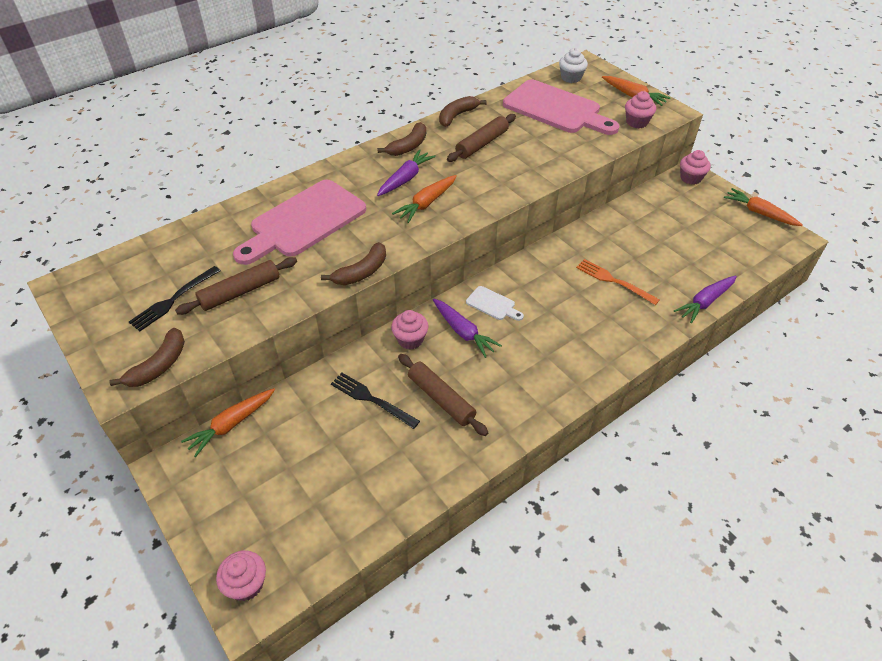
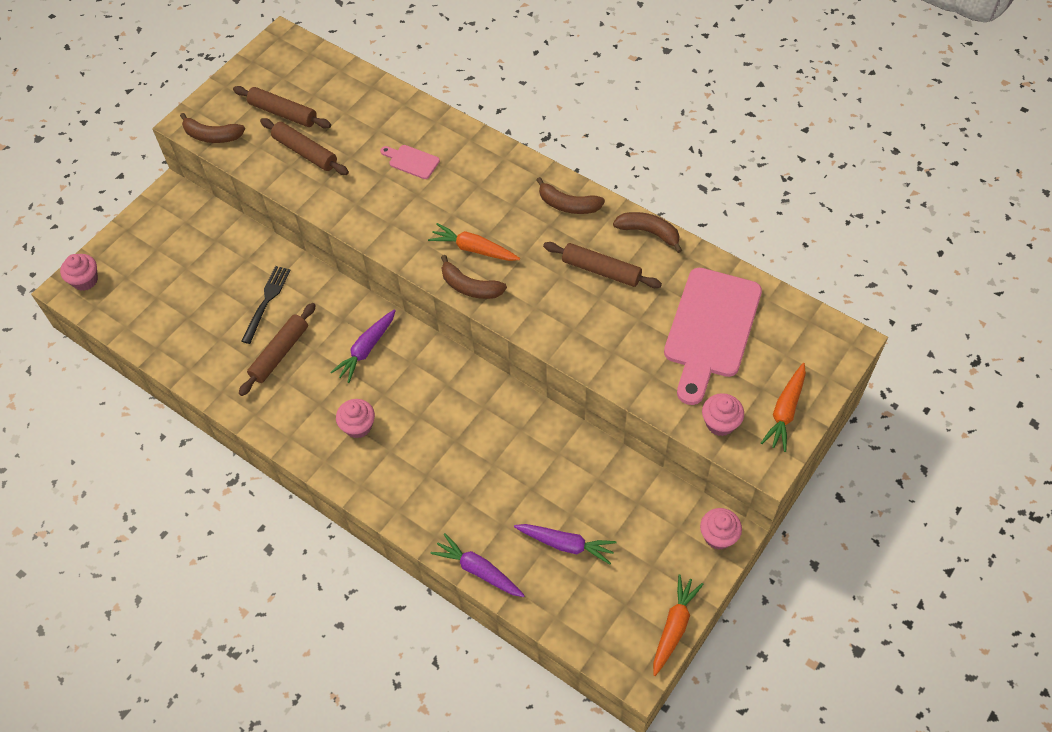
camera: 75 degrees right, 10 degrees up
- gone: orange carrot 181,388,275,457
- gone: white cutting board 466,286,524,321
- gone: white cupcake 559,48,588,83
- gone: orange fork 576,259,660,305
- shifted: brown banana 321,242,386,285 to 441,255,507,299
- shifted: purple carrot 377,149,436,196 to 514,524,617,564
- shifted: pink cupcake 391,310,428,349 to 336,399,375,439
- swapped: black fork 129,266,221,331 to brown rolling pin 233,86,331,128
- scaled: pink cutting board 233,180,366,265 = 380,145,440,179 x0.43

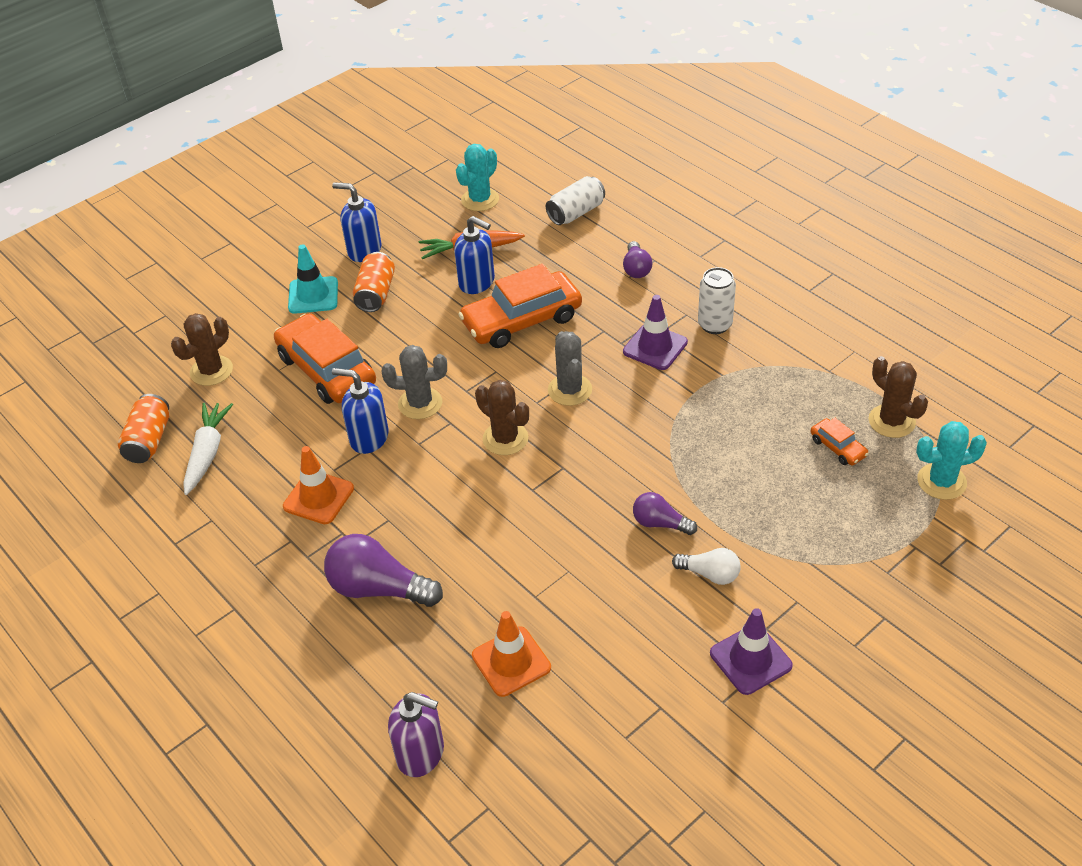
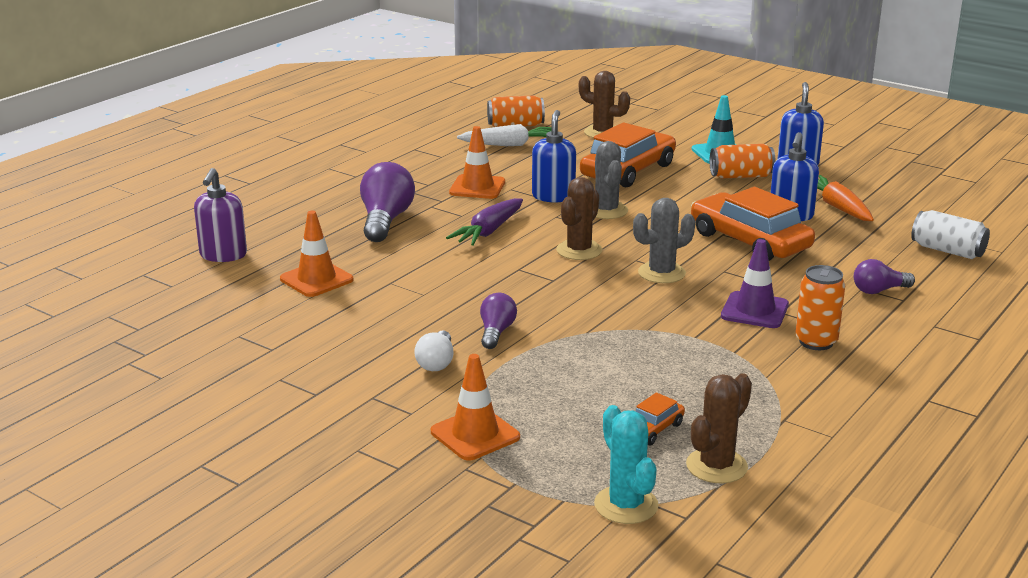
camera: 75 degrees right, 20 degrees down
- gone: turquoise cactus 456,144,499,211
- gone: purple traffic cone 710,608,793,695
- new: orange traffic cone 431,354,520,461
- new: purple carrot 446,198,523,246
- repainted: white can 698,267,736,334 to orange can 795,265,845,350

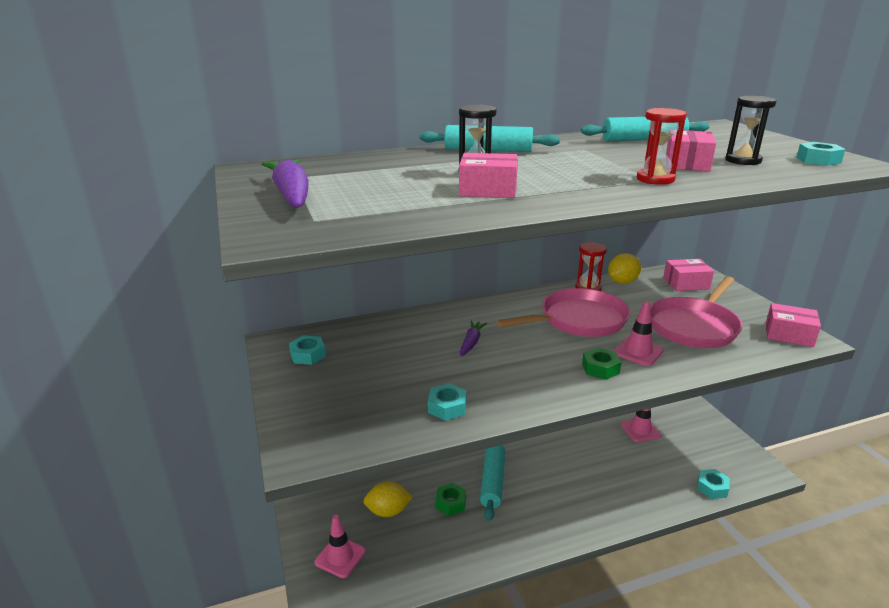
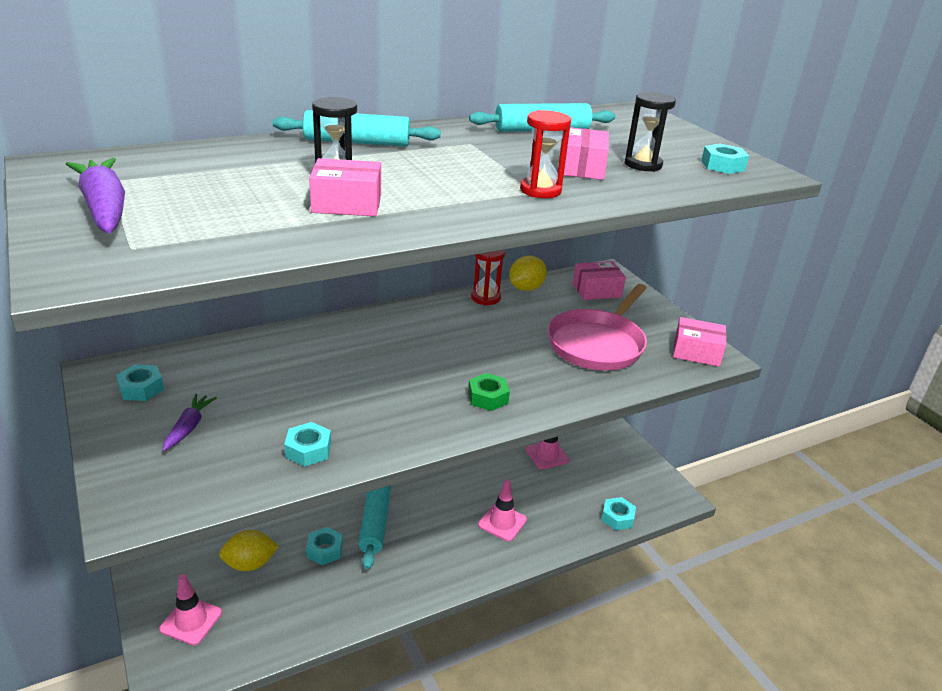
camera: 10 degrees left, 5 degrees up
- gone: pink pan 496,288,630,337
- shifted: purple carrot 460,320,487,356 to 162,394,217,451
- shifted: pink traffic cone 614,301,664,366 to 478,479,527,541
- repainted: green nut 435,483,466,516 to turquoise nut 306,527,343,565

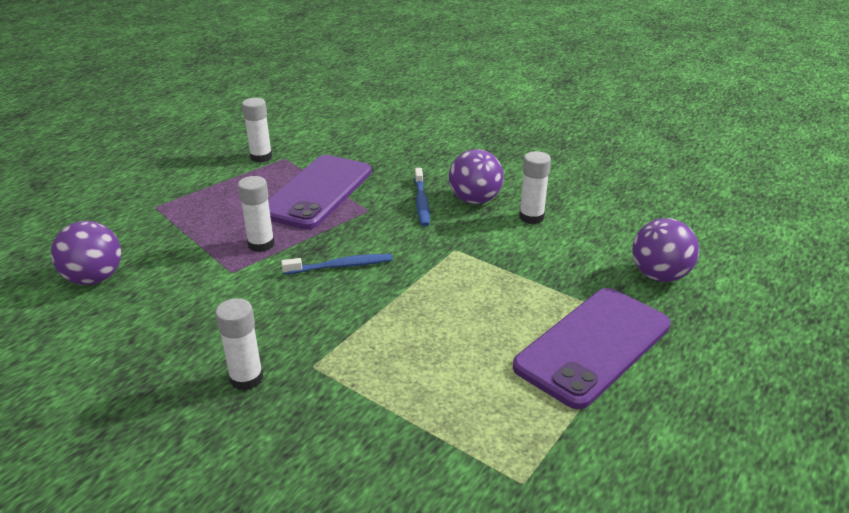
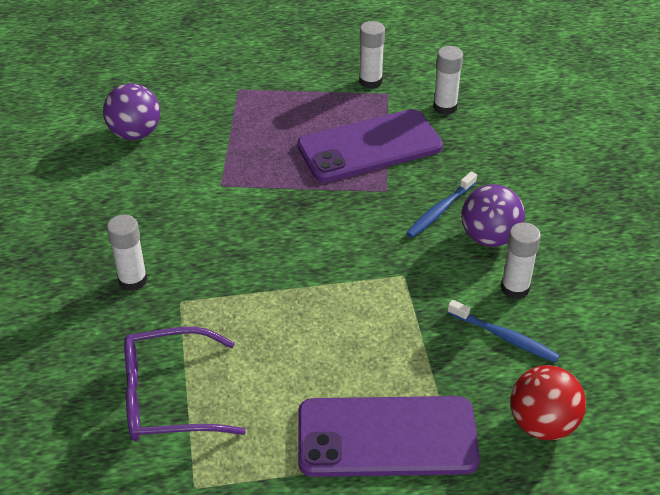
camera: 45 degrees right, 10 degrees up
- new: purple glasses 124,327,246,441
- shifted: white glue stick 238,176,275,252 to 433,46,463,115
- shifted: blue toothbrush 281,254,393,275 to 447,300,560,363
- repainted: purple ball 632,218,699,282 to red ball 511,365,586,440

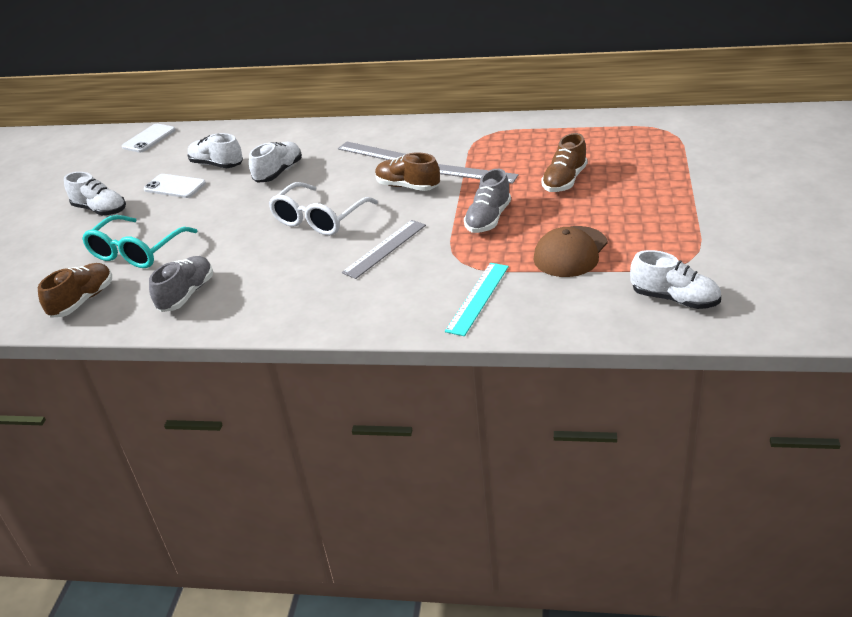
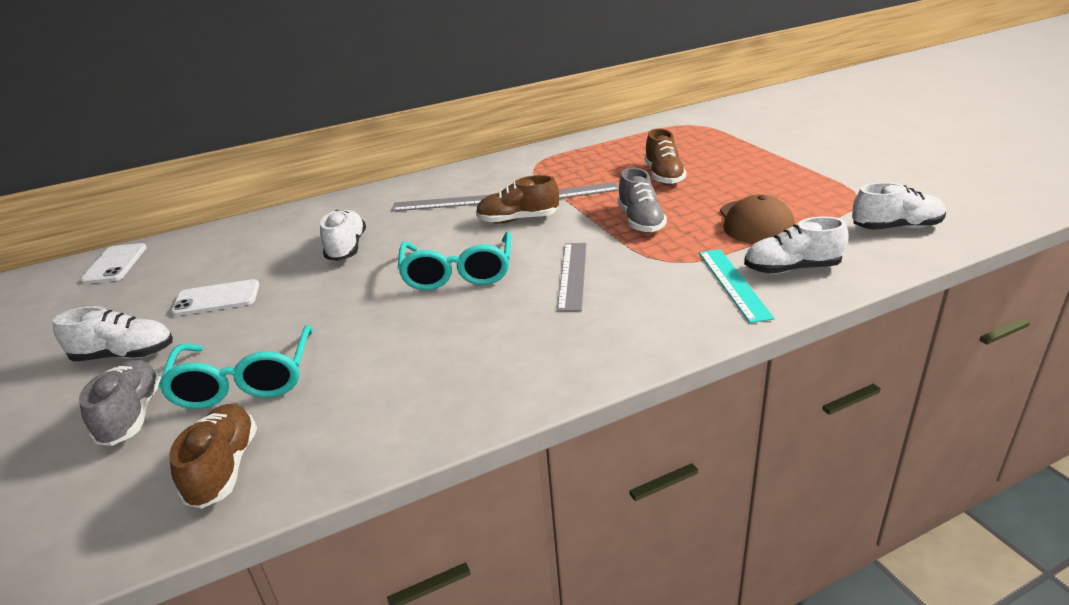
camera: 35 degrees left, 5 degrees down
- shifted: grey shoe 149,256,213,312 to 79,360,161,446
- shifted: white shoe 188,133,243,168 to 744,217,849,274
- repainted: white glasses 269,182,378,236 to turquoise glasses 398,232,511,290

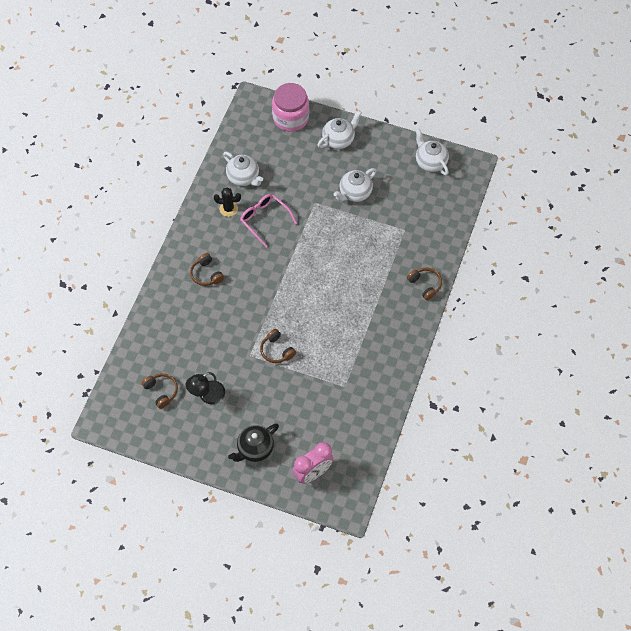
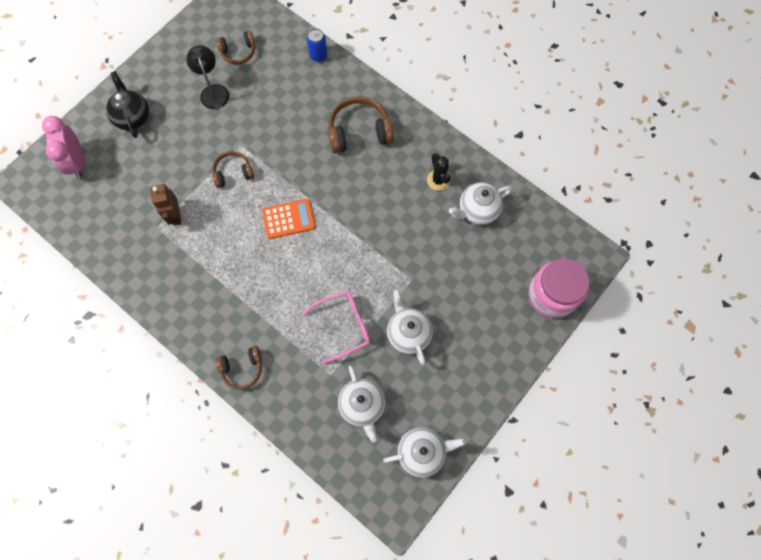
camera: 110 degrees right, 10 degrees up
- new: brown robot 150,184,181,225
- new: orange calculator 262,199,315,239
- new: blue can 307,28,327,62
- shifted: pink glasses 240,194,297,248 to 302,291,370,364
- shifted: white teapot 317,111,362,149 to 338,366,385,443
- rotated: black cactus 214,187,241,217 = 427,153,451,191 45 degrees counterclockwise
- scaled: brown headphones 190,253,224,286 = 328,96,394,154 x1.63

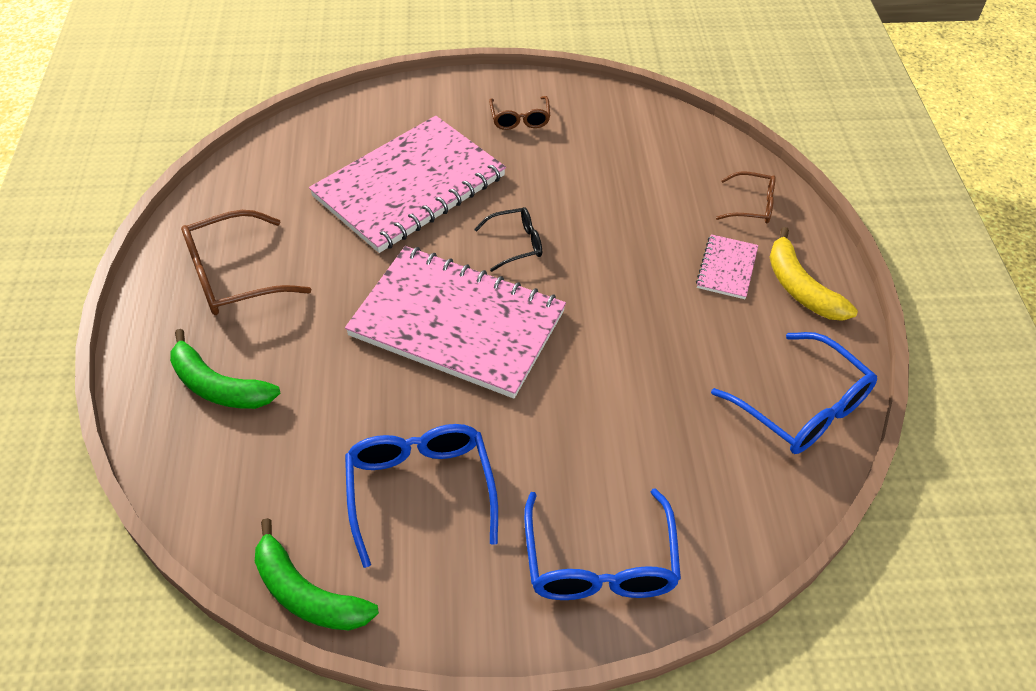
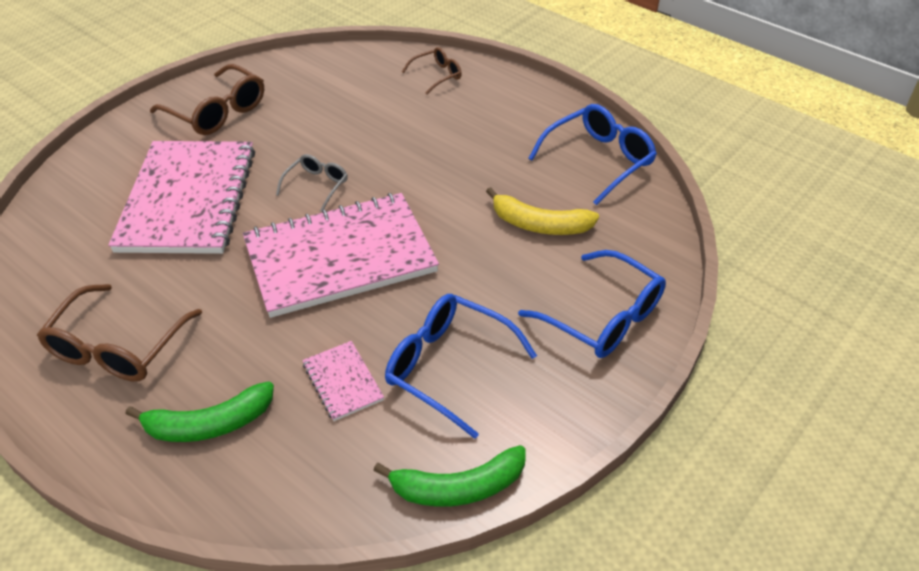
camera: 45 degrees left, 5 degrees down
- shifted: pink notebook 696,234,758,299 to 302,341,384,421
- shifted: yellow banana 770,227,858,321 to 486,187,599,235
- repainted: black glasses 474,207,542,272 to grey glasses 276,154,348,212
- rotated: blue glasses 711,332,877,454 = 528,104,657,205 45 degrees counterclockwise
- scaled: brown glasses 489,96,550,130 = 150,64,264,135 x1.75

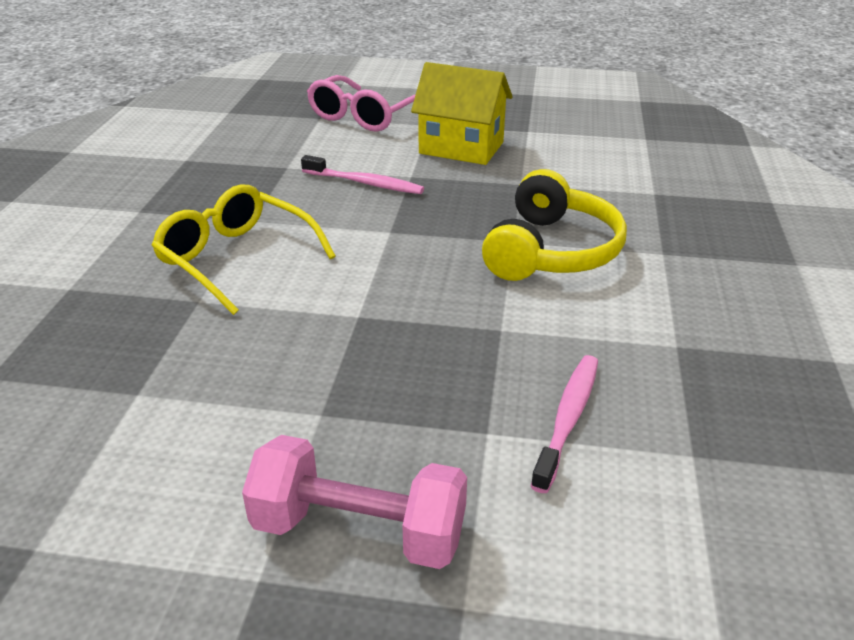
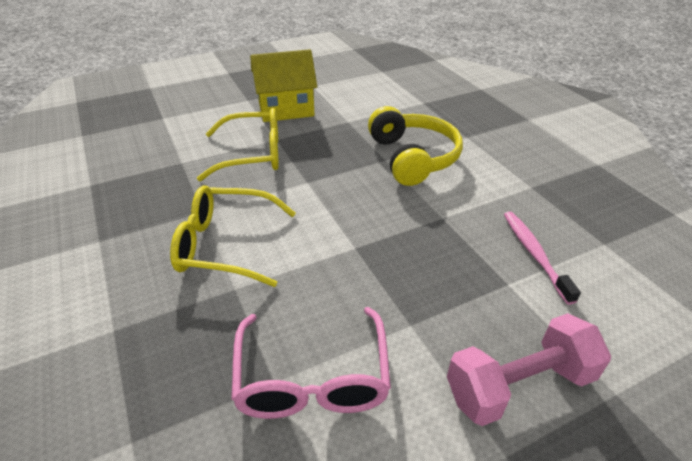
camera: 35 degrees left, 5 degrees up
- shifted: pink glasses 307,75,416,132 to 231,307,391,419
- swapped: pink toothbrush 301,155,424,194 to yellow glasses 197,108,279,182

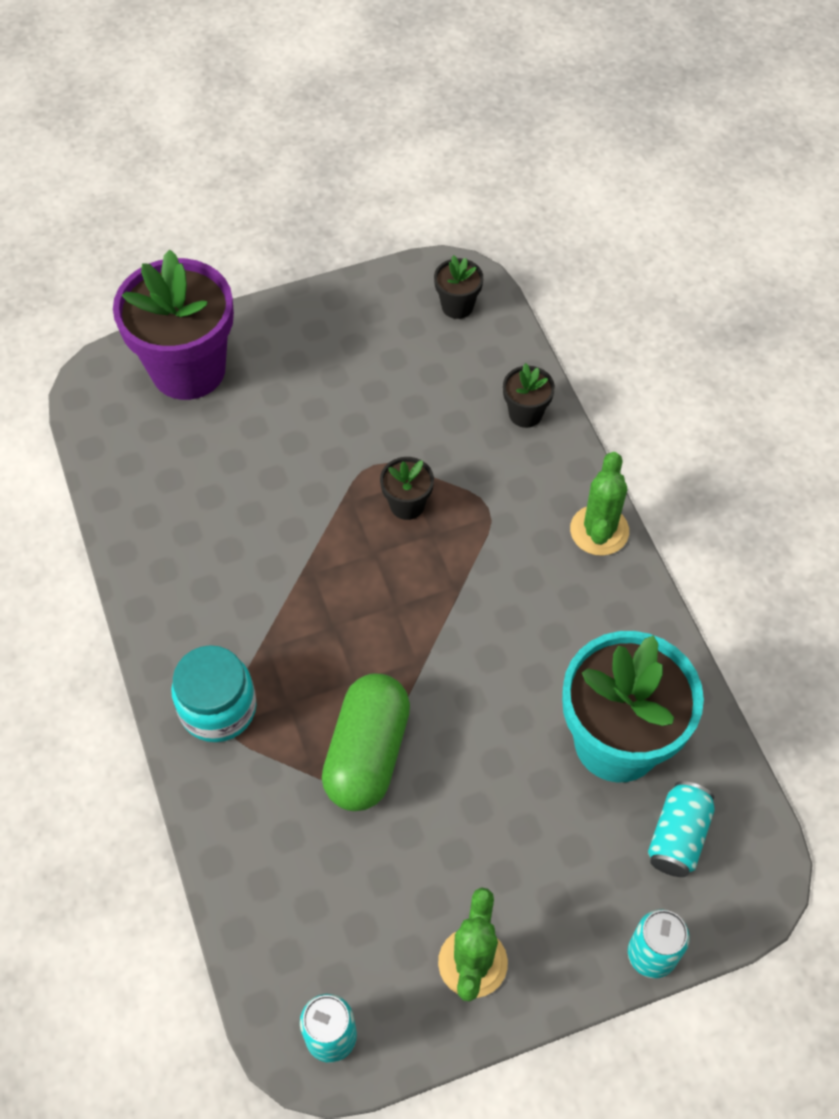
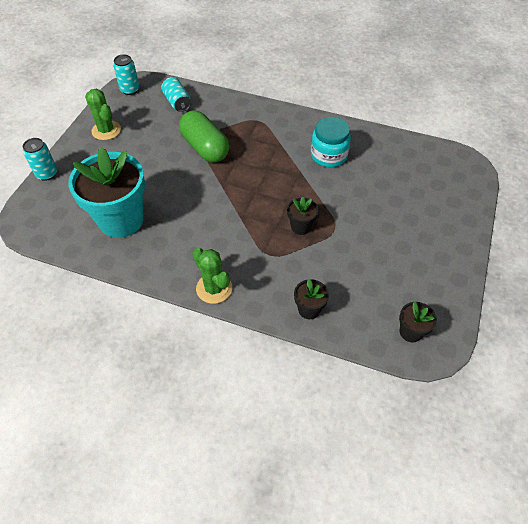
camera: 130 degrees right, 5 degrees down
- gone: purple flower pot 113,249,234,400
- shifted: turquoise jar 171,645,256,742 to 311,117,351,167
- shifted: turquoise can 648,781,715,877 to 161,77,191,112

